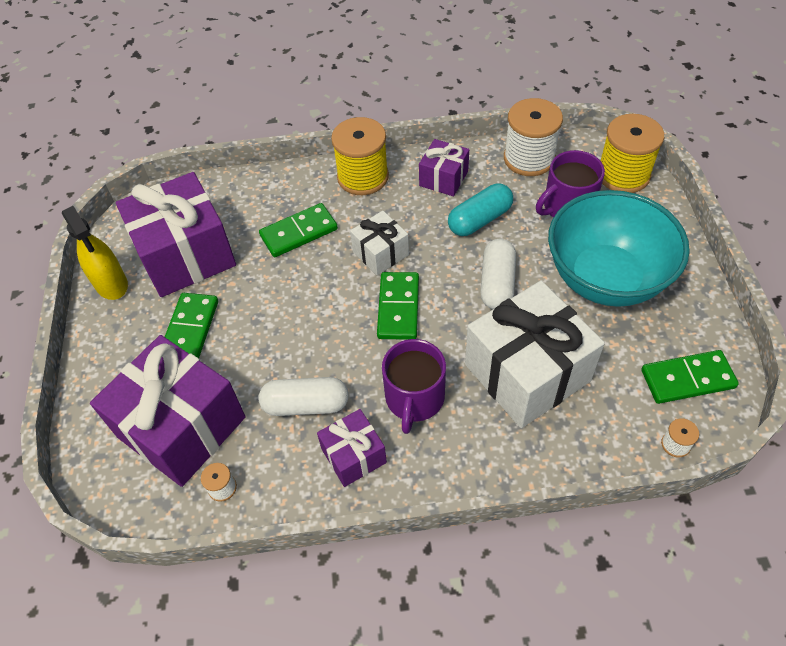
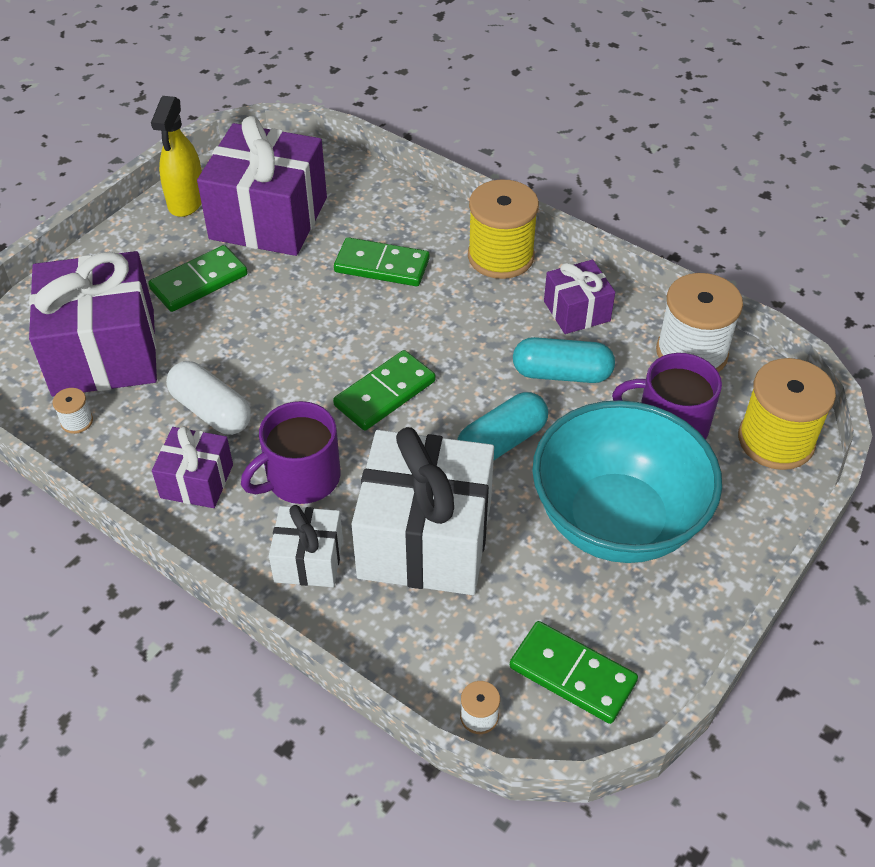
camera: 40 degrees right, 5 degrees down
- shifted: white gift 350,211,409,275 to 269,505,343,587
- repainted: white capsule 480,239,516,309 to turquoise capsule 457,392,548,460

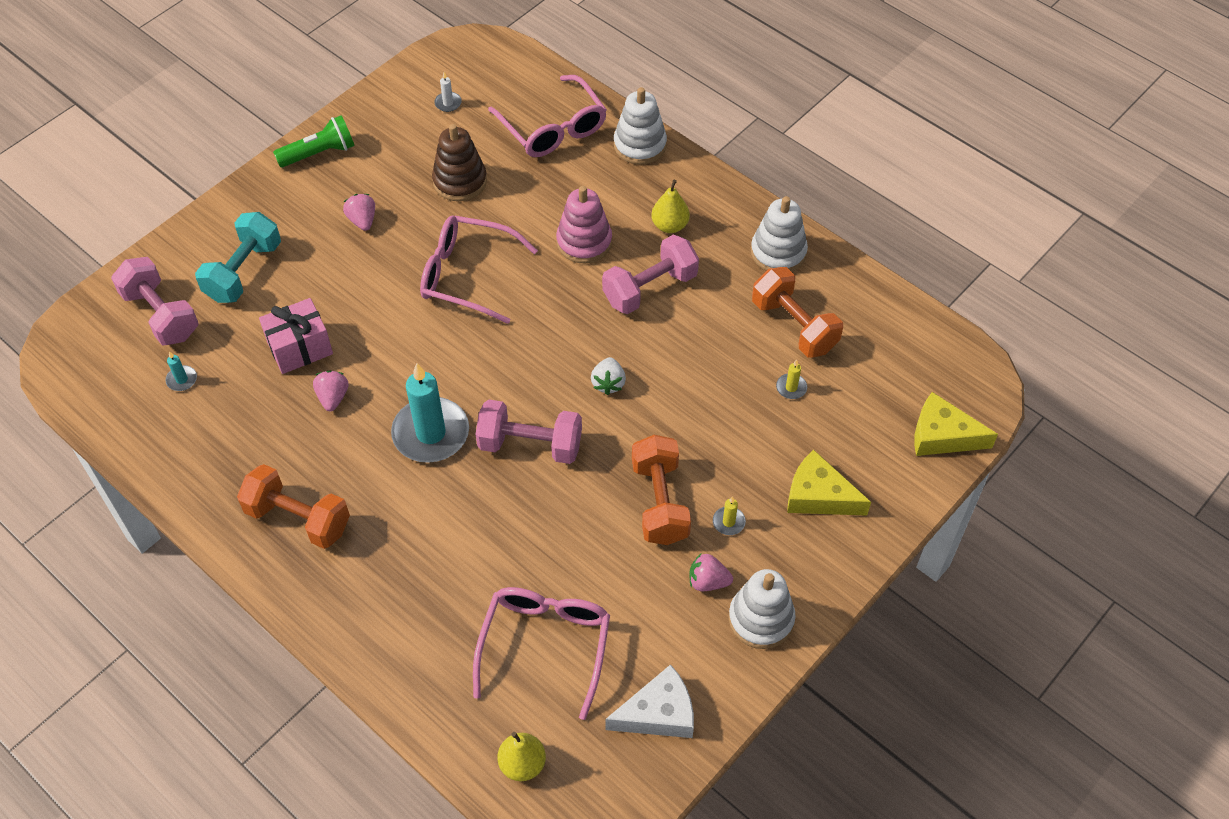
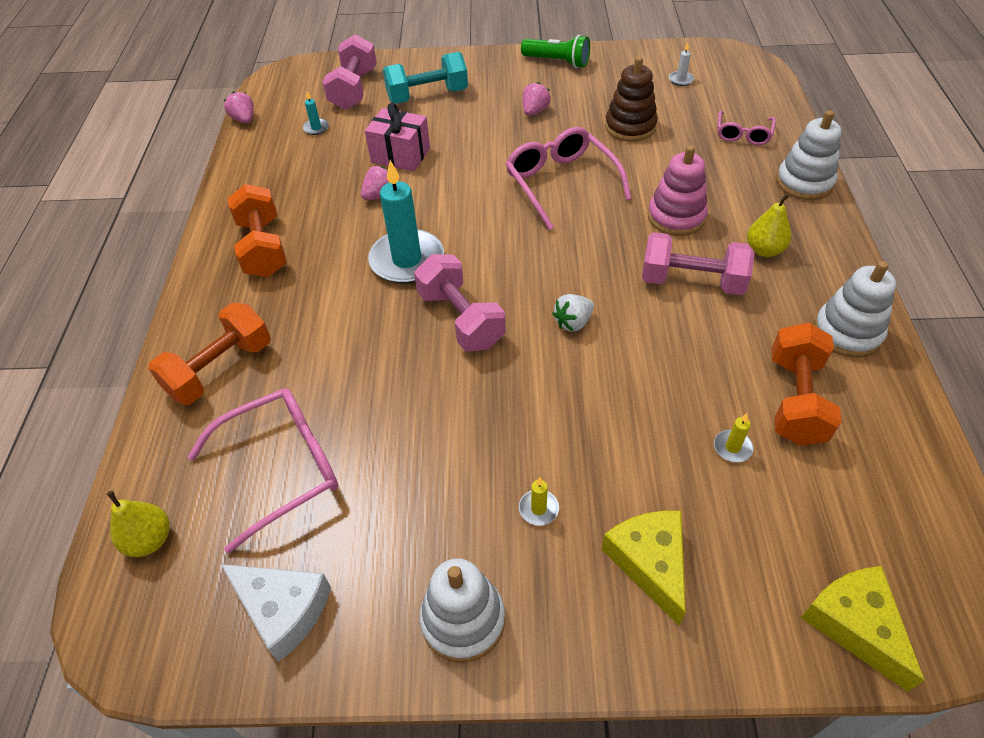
camera: 50 degrees right, 5 degrees down
- shifted: orange dumbbell 632,435,691,545 to 148,303,271,405
- shifted: pink strawberry 689,554,733,591 to 224,91,254,124
- scaled: pink glasses 488,75,607,157 = 718,110,776,145 x0.57

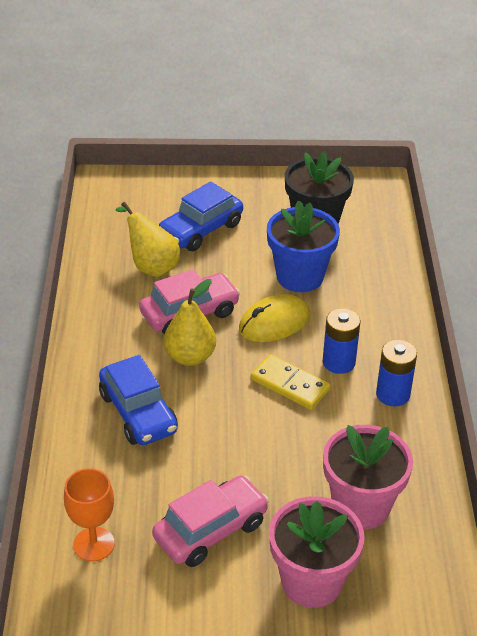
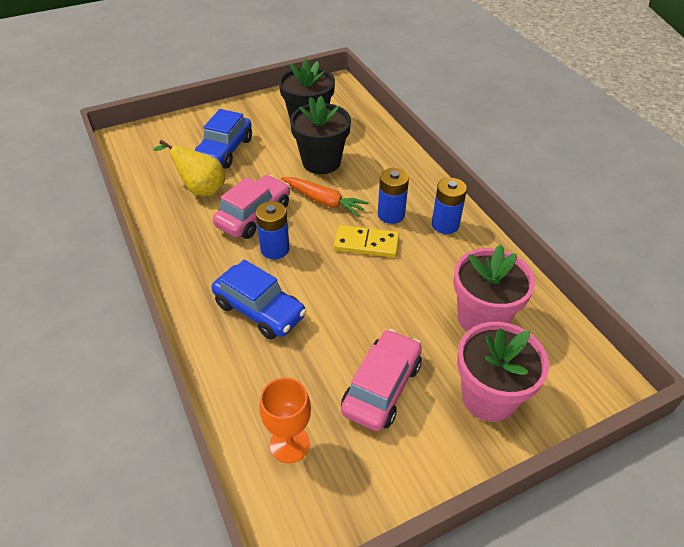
camera: 25 degrees left, 5 degrees up
- swapped: yellow pear 164,279,216,366 to blue battery 256,201,290,259
- swapped: yellow mouse 239,294,310,342 to orange carrot 281,177,369,217
- repainted: blue flower pot 267,200,340,292 to black flower pot 290,96,351,174

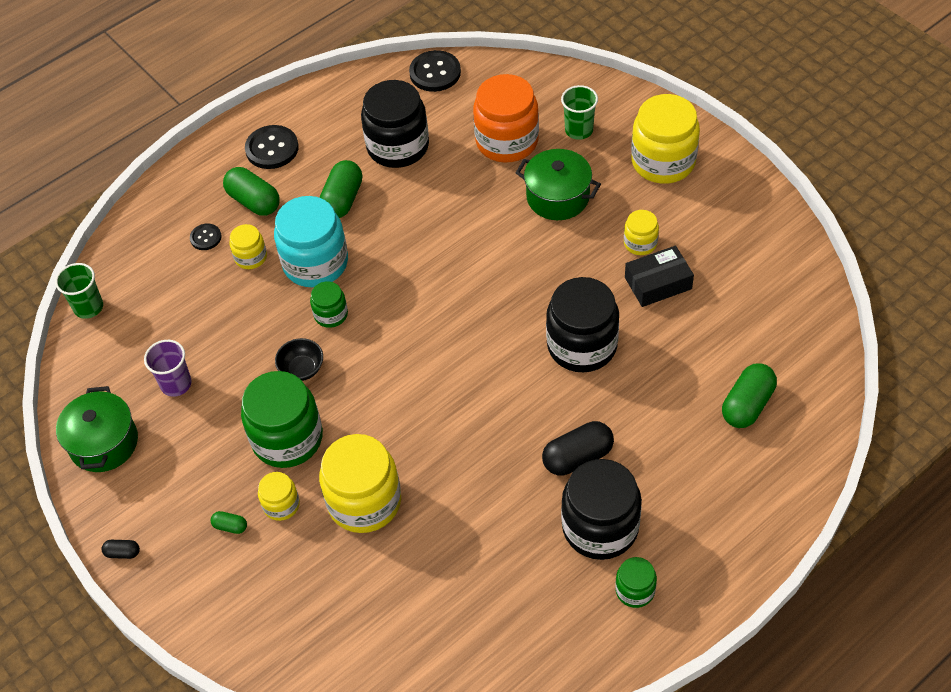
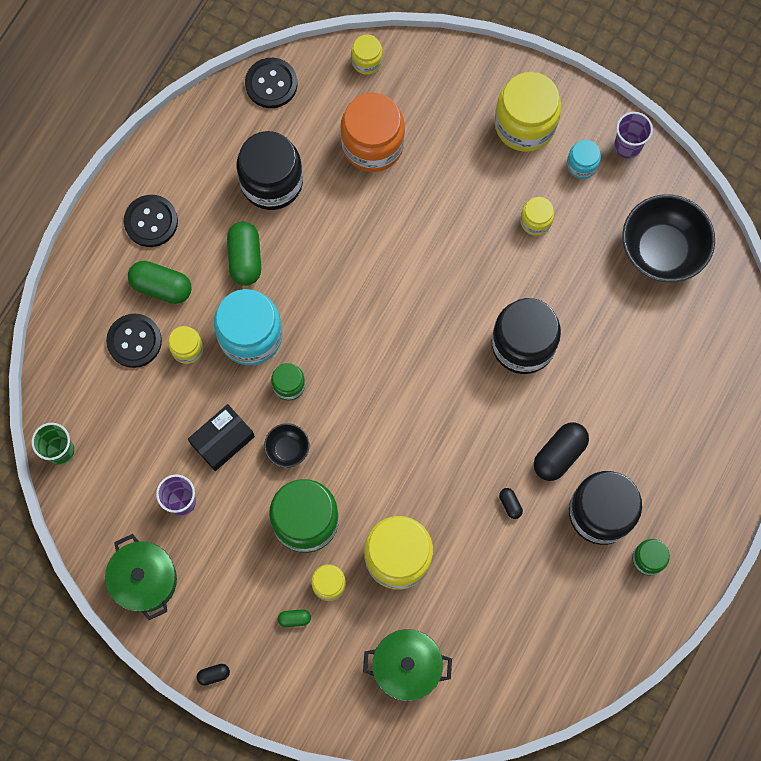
camera: 25 degrees left, 20 degrees up
- gone: green cup 561,85,598,140
- gone: green capsule 722,363,777,428
- new: yellow jar 351,35,383,75
- new: black capsule 499,488,523,519
- new: turquoise jar 567,140,601,179
- new: purple cup 614,112,653,159
- new: black bowl 622,194,715,282
- shifted: green pot 516,149,601,220 to 363,629,452,701
- shifted: black box 625,246,694,307 to 188,404,255,471
- scaled: black button 190,223,222,250 = 106,314,162,368 x1.77

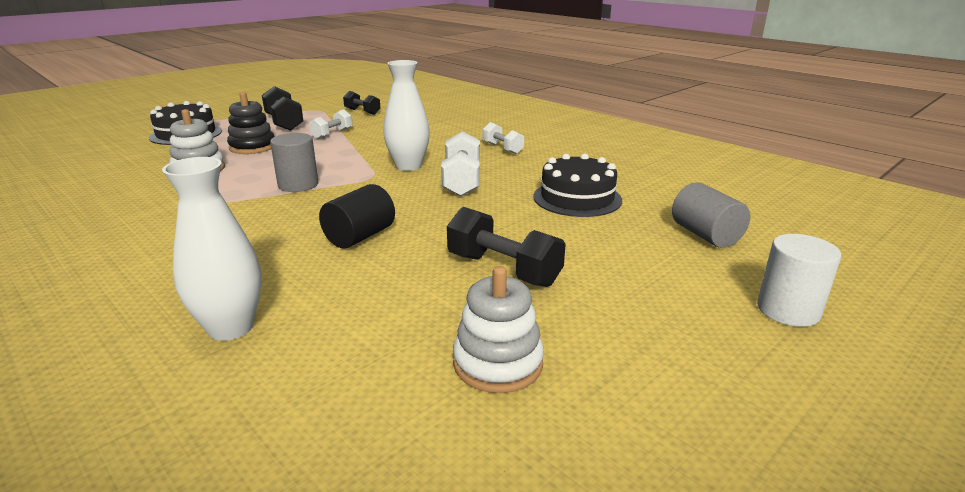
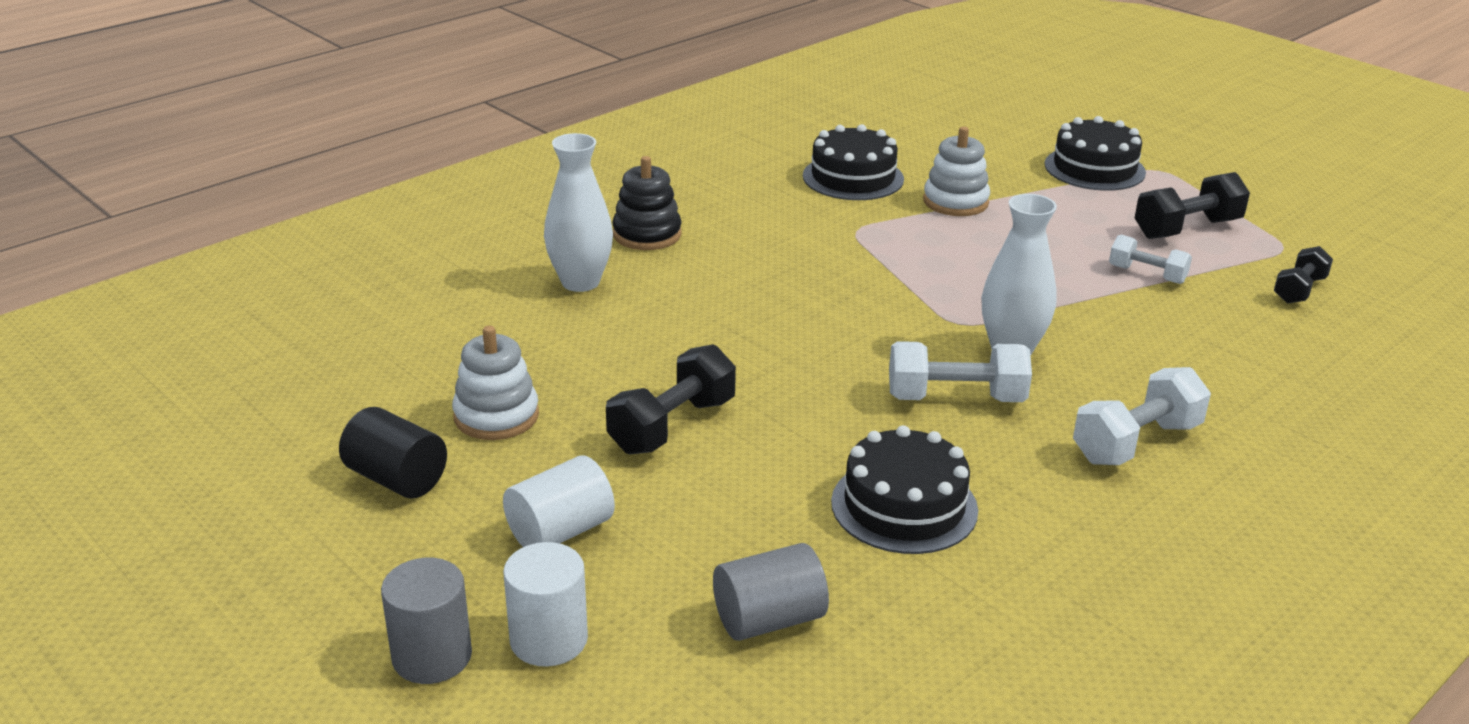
camera: 90 degrees right, 5 degrees up
- new: white cylinder 503,455,615,547
- new: black cake 803,124,904,200
- shifted: black stacking toy 227,92,275,154 to 612,156,682,250
- shifted: grey cylinder 270,133,318,192 to 381,558,472,684
- shifted: black cylinder 319,184,395,249 to 339,407,447,499
- scaled: white dumbbell 482,122,524,154 = 1073,367,1211,465 x1.57

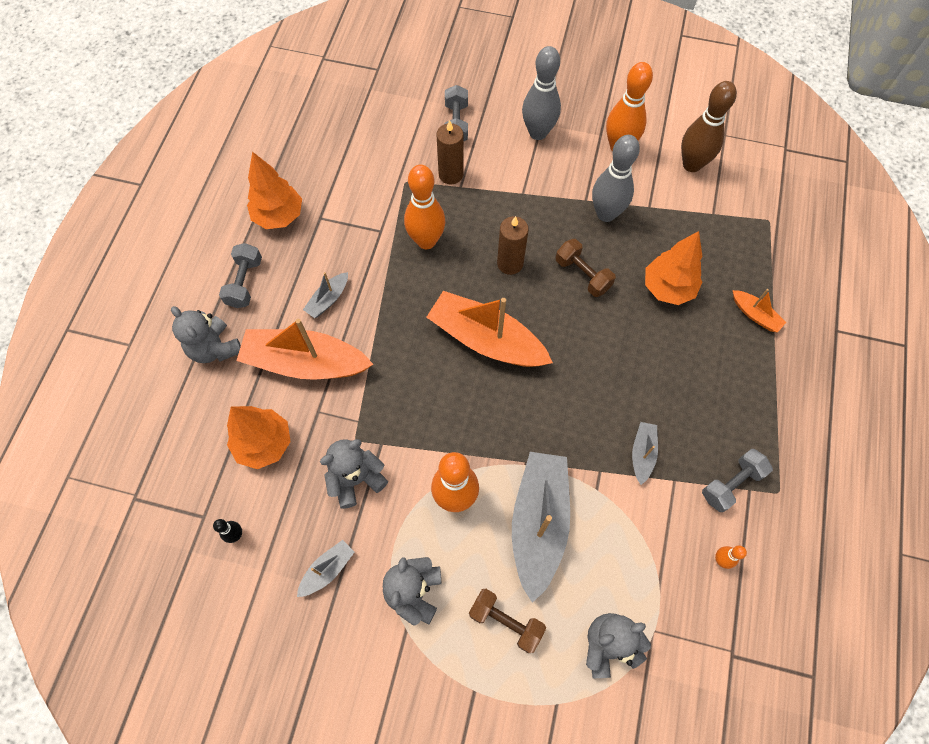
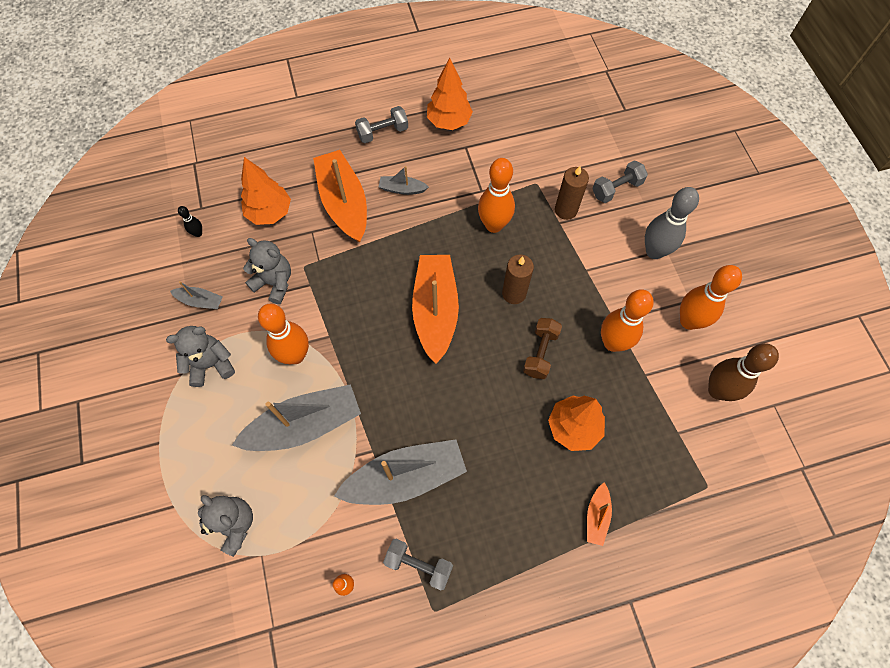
camera: 60 degrees right, 0 degrees up
- gone: grey teddy bear 171,306,241,363
- gone: brown dumbbell 469,589,546,653
- repainted: grey bowling pin 592,135,640,222 to orange bowling pin 601,290,654,352
- scaled: grey boat 632,422,658,485 = 334,439,467,505 x2.16

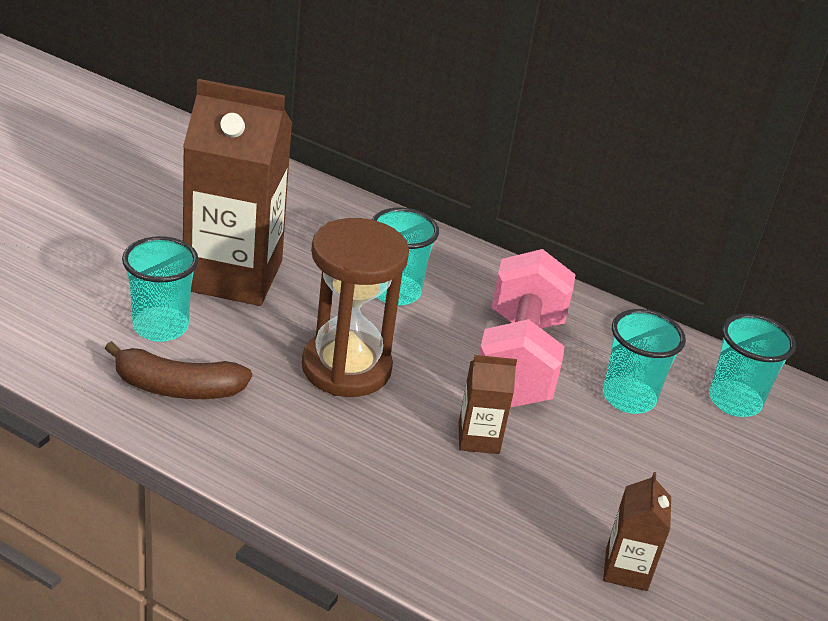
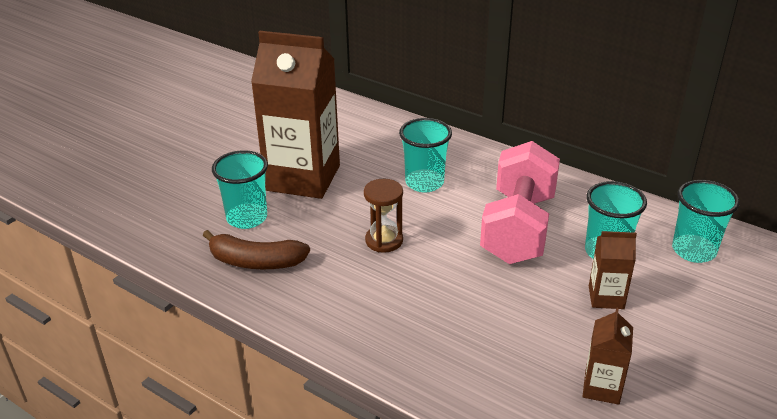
camera: 10 degrees right, 0 degrees up
- shifted: brown carton 459,355,517,454 to 589,231,637,309
- scaled: brown hourglass 302,218,409,397 = 364,179,403,253 x0.55

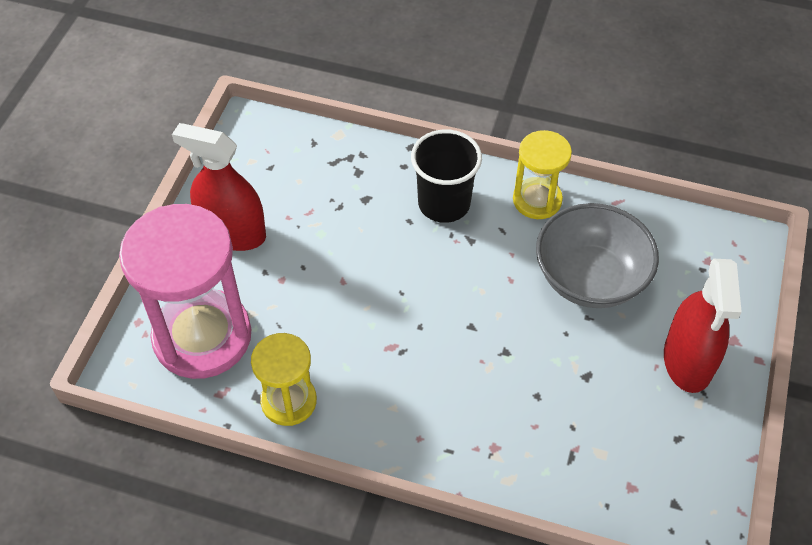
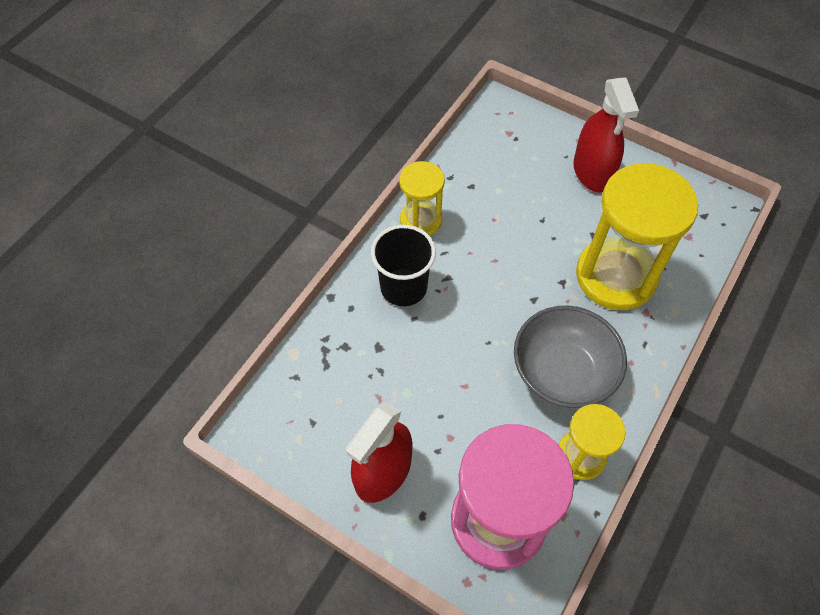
camera: 75 degrees left, 5 degrees up
- new: yellow hourglass 576,163,698,310
- shifted: grey bowl 536,203,659,308 to 514,306,627,408
- rotated: red spray bottle 664,259,742,393 = 573,77,639,193 60 degrees clockwise

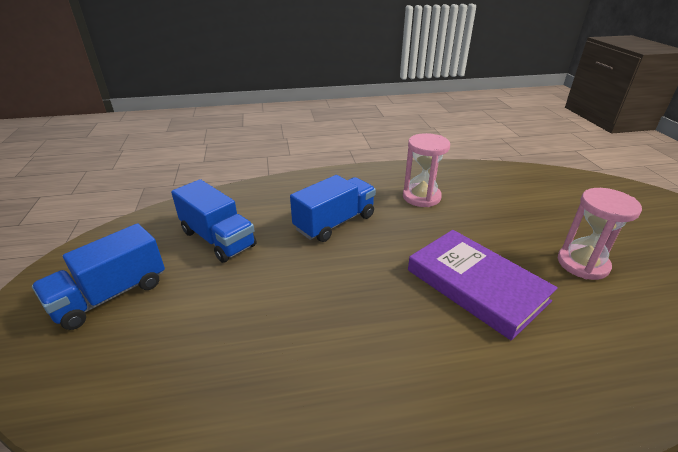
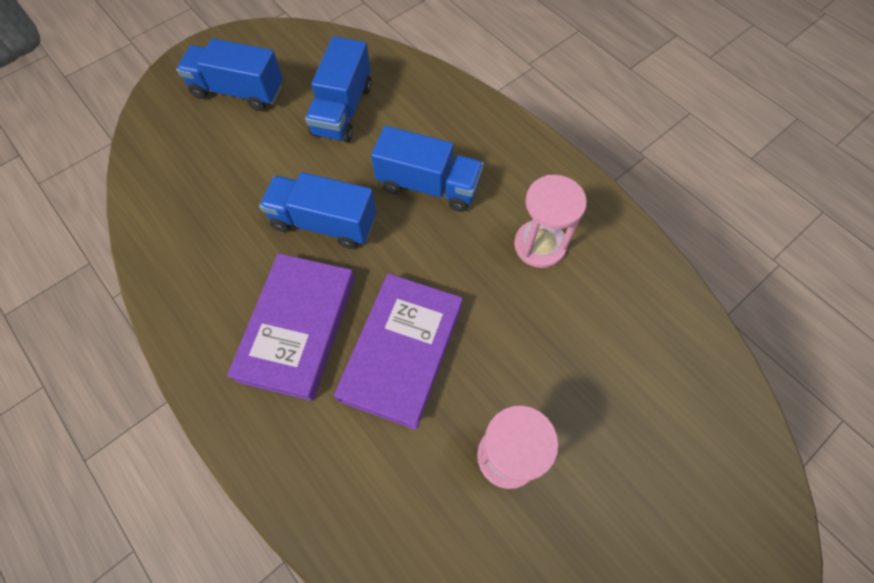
camera: 60 degrees right, 30 degrees up
- new: purple book 227,253,355,401
- new: blue truck 259,172,377,249

